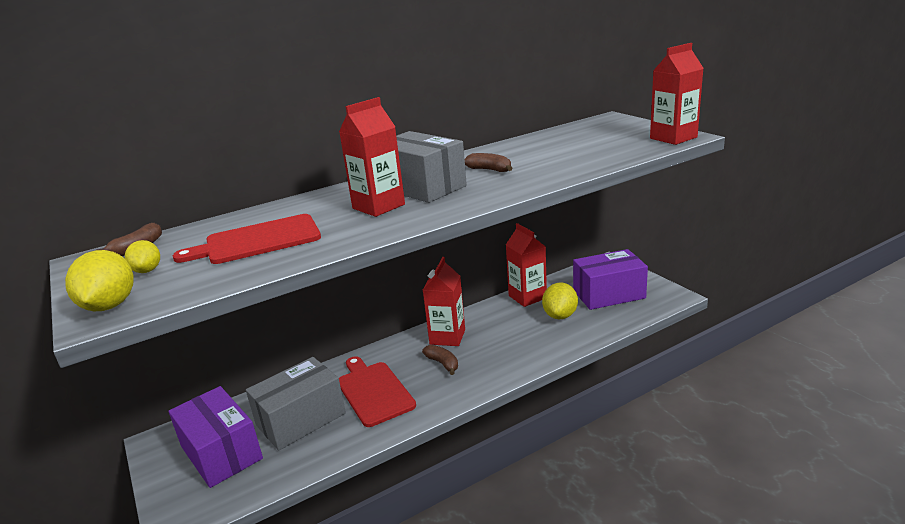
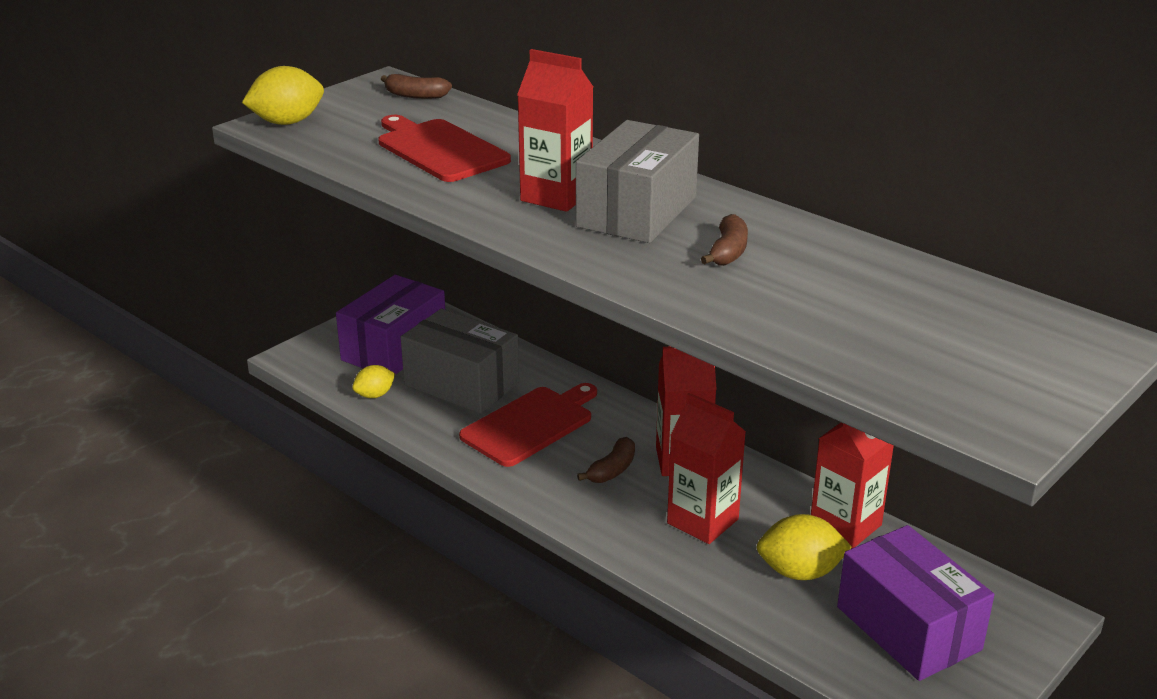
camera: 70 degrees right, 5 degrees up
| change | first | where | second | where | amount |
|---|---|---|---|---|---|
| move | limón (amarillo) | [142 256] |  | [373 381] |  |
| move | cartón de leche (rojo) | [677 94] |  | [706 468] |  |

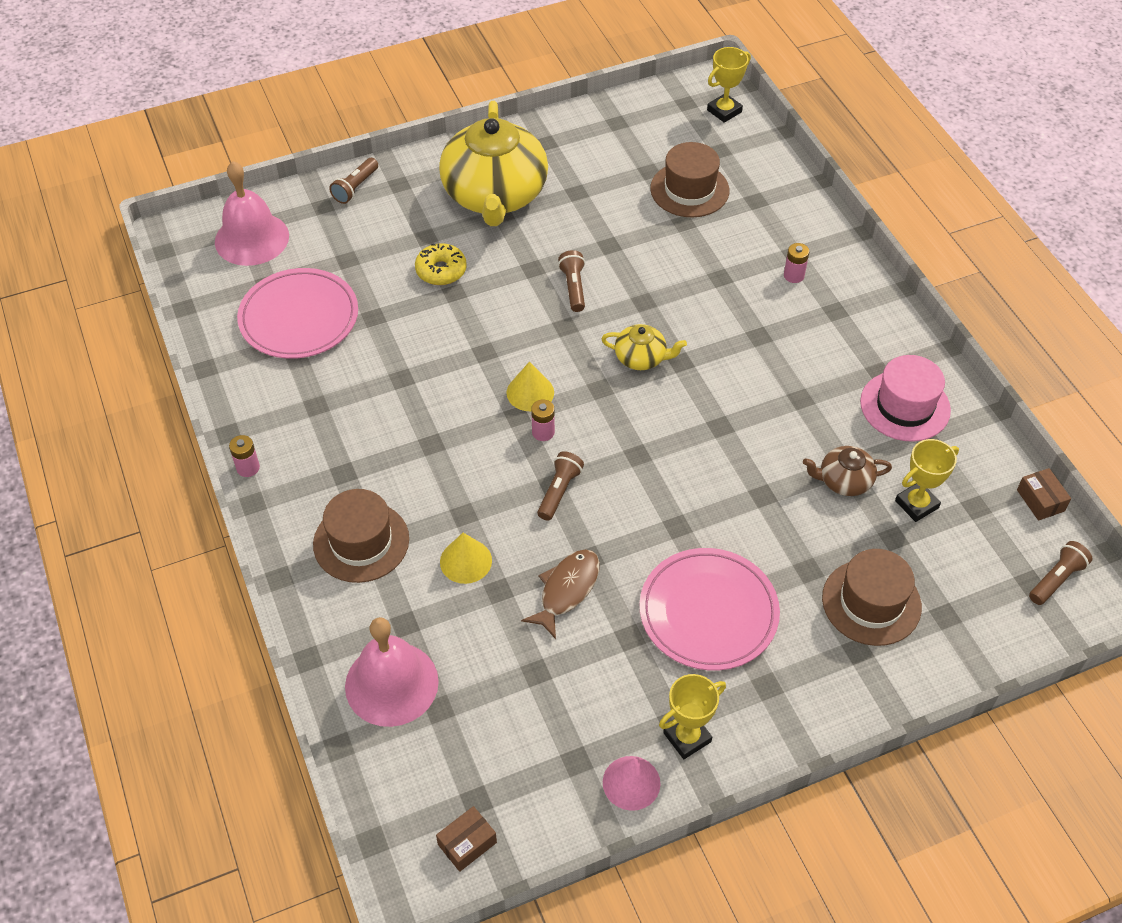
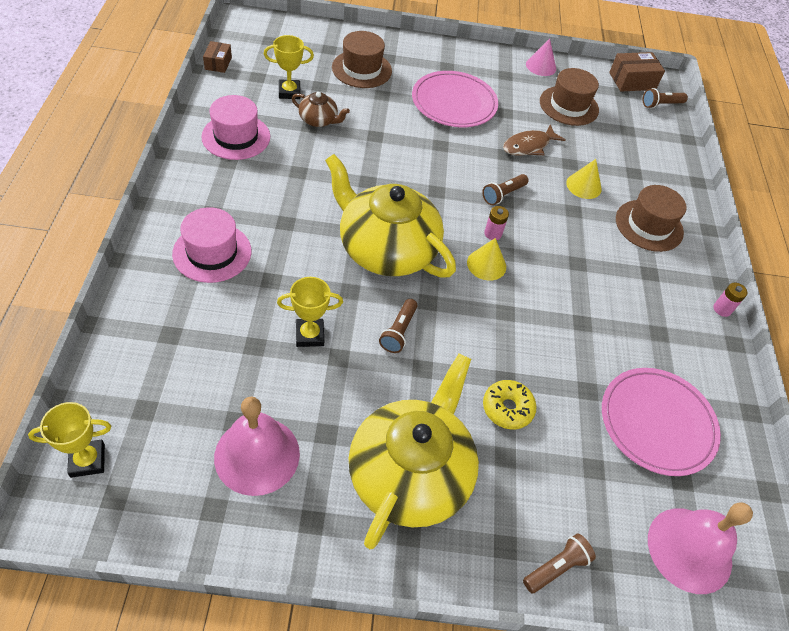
camera: 160 degrees left, 0 degrees up
| change | first | where | second | where | amount |
|---|---|---|---|---|---|
| move | campana (rosa) | [392 672] |  | [257 446] |  |
| move | sombrero (marrón) | [689 179] |  | [569 97] |  |
| move | trofeo (amarillo) | [692 716] |  | [310 312] |  |
| move | lámpara de mano (marrón) | [1060 573] |  | [665 98] |  |
| replace | pila (rosa) | [796 263] | sombrero (rosa) | [212 245] |  |
| resize | caja (marrón) | [466 839] |  | [637 72] | x1.60 |
| resize | tetera (amarillo) | [644 347] |  | [390 216] | x2.28 |

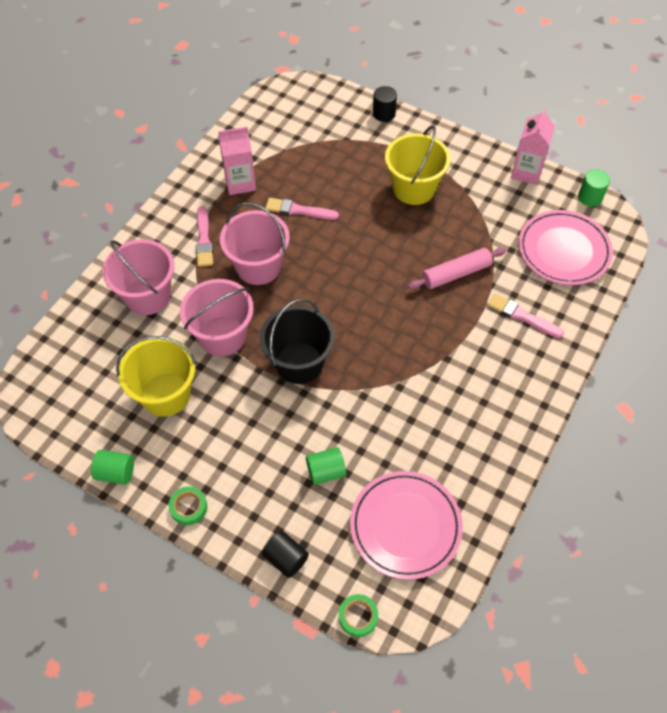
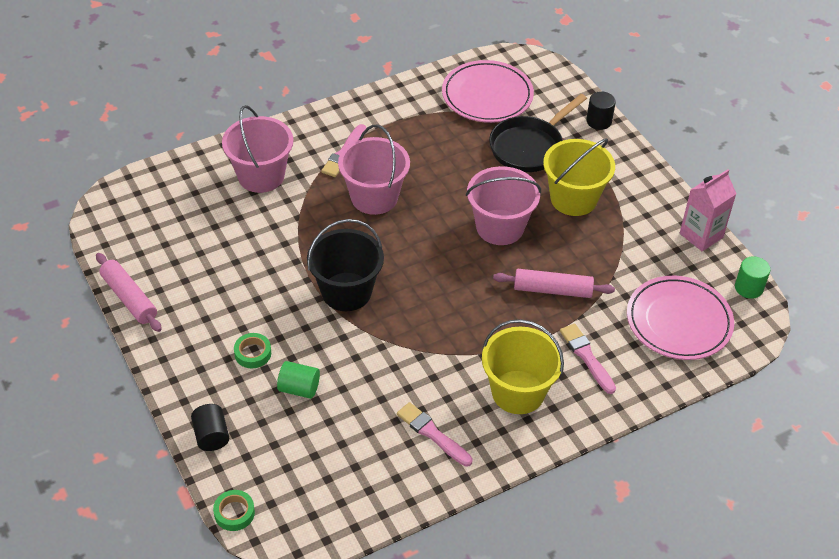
camera: 30 degrees right, 10 degrees down
| change | first | where | second | where | amount |
|---|---|---|---|---|---|
| delete | cartón de leche (rosa) | [237 161] |  |  |  |
| insert |  |  | sartén (negro) | [538 133] |  |
| move | balde (amarillo) | [156 376] |  | [523 366] |  |
| move | cinta adhesiva (verde) | [188 505] |  | [252 350] |  |
| move | balde (rosa) | [217 317] |  | [503 205] |  |
| move | pincel (rosa) | [302 209] |  | [435 434] |  |
| move | plato (rosa) | [406 525] |  | [488 91] |  |
| replace | cilindro (verde) | [112 467] | rodillo (rosa) | [129 292] |  |

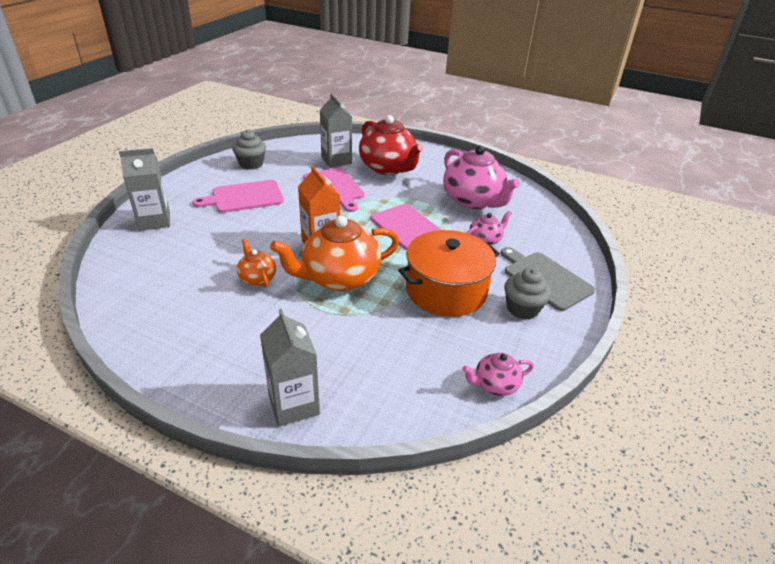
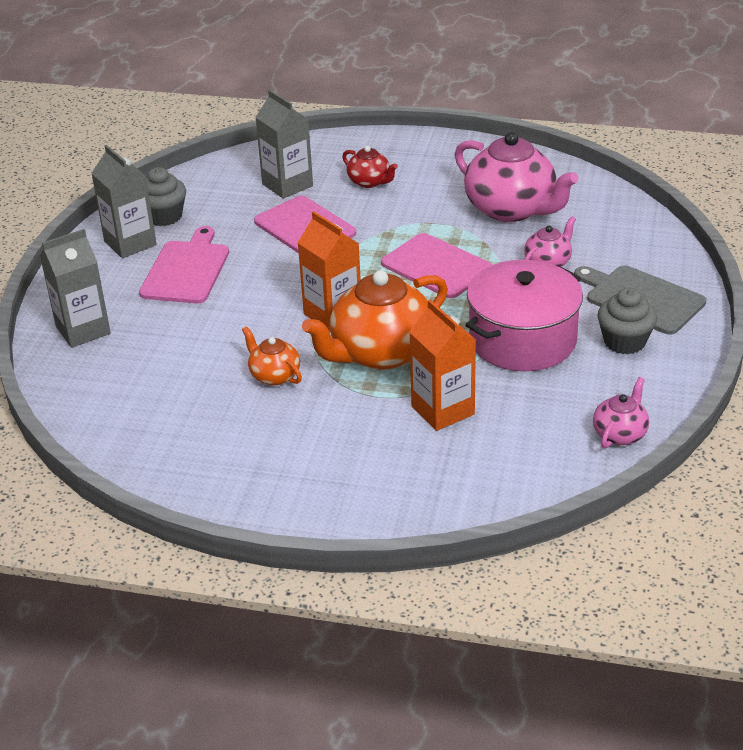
camera: 10 degrees left, 0 degrees up
| change | first | where | second | where | amount |
|---|---|---|---|---|---|
| insert |  |  | cartón de leche (naranja) | [442 365] |  |
| move | cartón de leche (gris) | [290 367] |  | [124 201] |  |
| recolor | olla (naranja) | [449 273] | olla (rosa) | [524 315] |  |
| rotate | tabla de cortar (rosa) | [238 196] |  | [184 265] | 135 degrees clockwise |
| rotate | tetera (rosa) | [498 374] |  | [621 413] | 150 degrees clockwise |
| resize | tetera (rojo) | [391 145] |  | [370 167] | x0.49 |

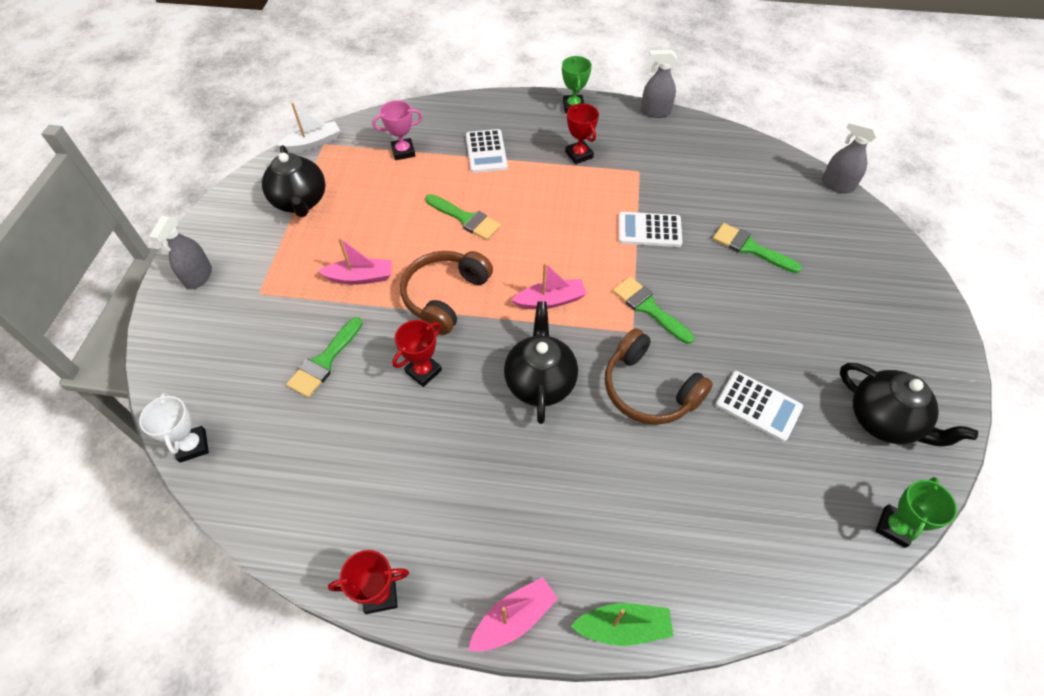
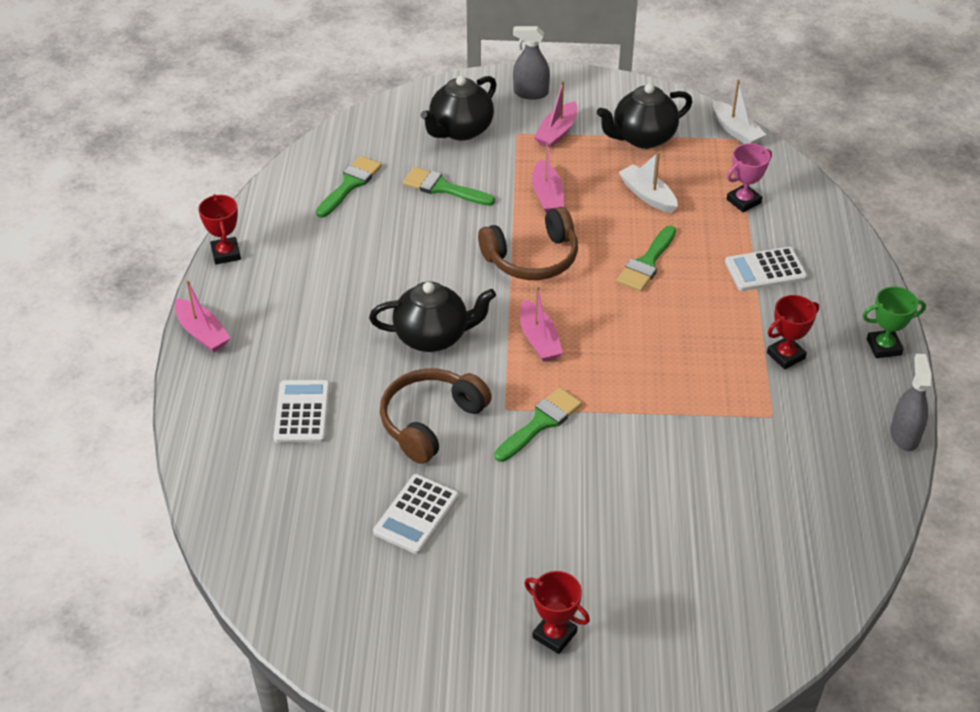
camera: 85 degrees right, 10 degrees down
| change | first | where | second | where | amount |
|---|---|---|---|---|---|
| delete | trofeo (blanco) | [174 427] |  |  |  |
| delete | barco (verde) | [622 624] |  |  |  |
| delete | pulverizador (gris) | [850 156] |  |  |  |
| delete | trofeo (verde) | [916 512] |  |  |  |
| insert |  |  | barco (rosa) | [556 115] |  |
| insert |  |  | barco (blanco) | [648 182] |  |
| move | trofeo (rojo) | [417 353] |  | [557 612] |  |
| move | calculadora (blanco) | [650 229] |  | [301 411] |  |
| move | pincel (verde) | [757 248] |  | [349 187] |  |
| move | tetera (negro) | [909 405] |  | [458 108] |  |
| rotate | trofeo (rosa) | [397 130] |  | [749 178] | 75 degrees clockwise |
| rotate | auriculares (marrón) | [446 293] |  | [528 243] | 135 degrees clockwise |

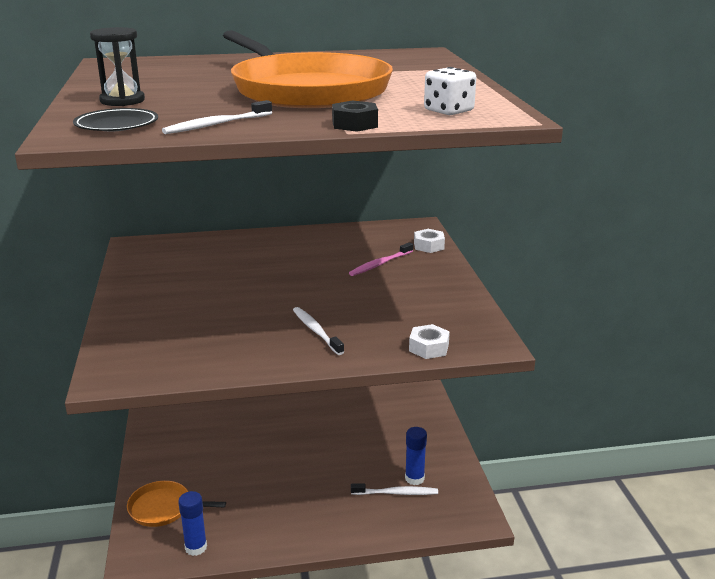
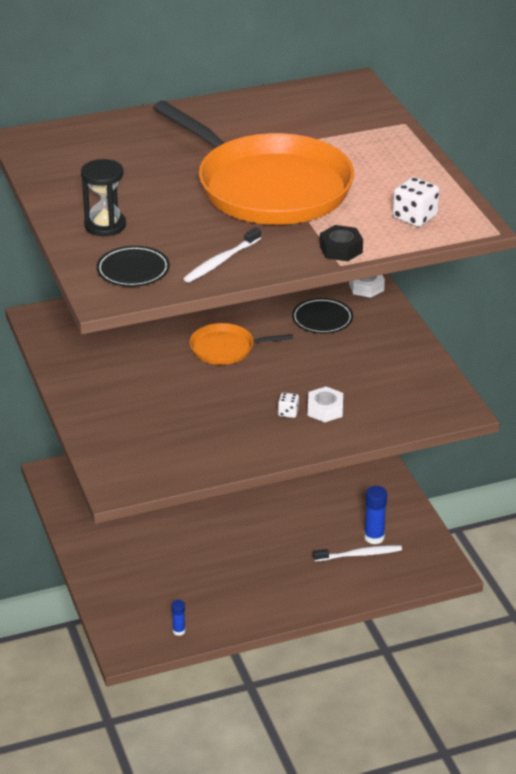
camera: 10 degrees left, 10 degrees up
| change | first | where | second | where | amount |
|---|---|---|---|---|---|
| move | sartén (naranja) | [176 504] |  | [241 344] |  |
| move | tuerca (blanco) | [429 341] |  | [325 404] |  |
| replace | cepillo de dientes (blanco) | [318 331] | dado (blanco) | [288 405] |  |
| replace | cepillo de dientes (rosa) | [381 259] | plato (negro) | [322 316] |  |
| resize | barra de pegamento (azul) | [192 523] |  | [178 618] | x0.59 |

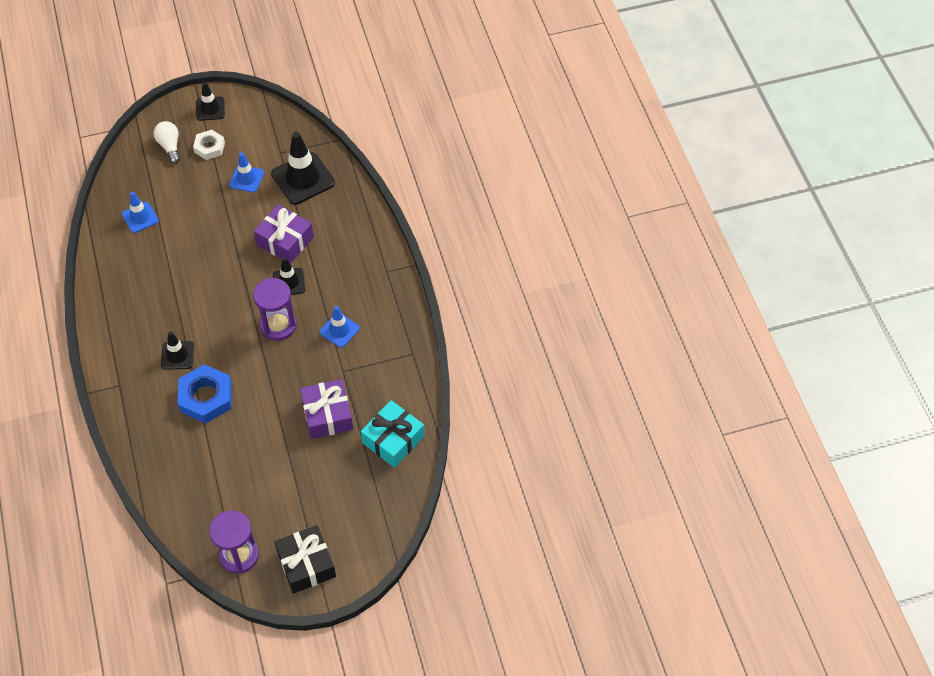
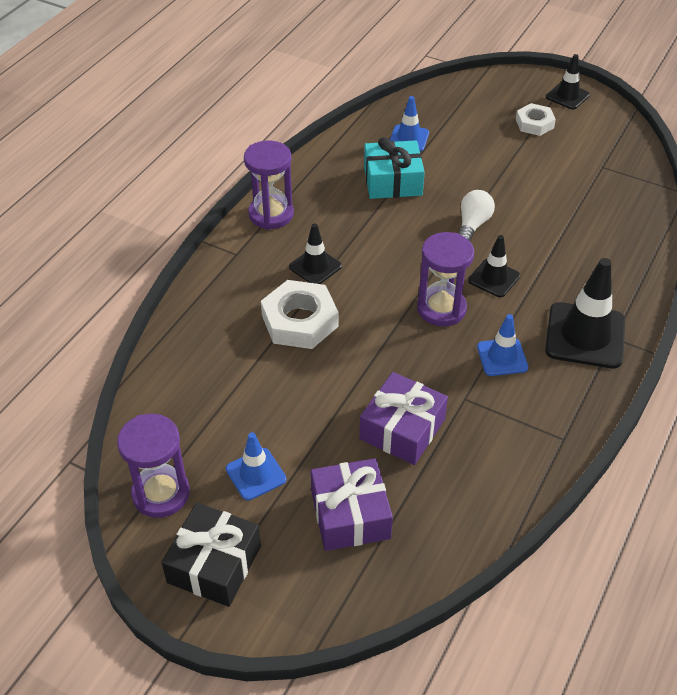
camera: 45 degrees right, 10 degrees down
| change | first | where | second | where | amount |
|---|---|---|---|---|---|
| insert |  |  | reloj de arena (morado) | [269 185] |  |
| move | bombilla (blanco) | [167 142] |  | [476 215] |  |
| move | cono de tráfico (azul) | [246 173] |  | [256 466] |  |
| move | regalo (morado) | [284 234] |  | [352 504] |  |
| move | cono de tráfico (negro) | [303 168] |  | [585 313] |  |
| move | regalo (turquesa) | [392 434] |  | [394 168] |  |
| recolor | tuerca (azul) | [204 394] | tuerca (blanco) | [299 314] |  |

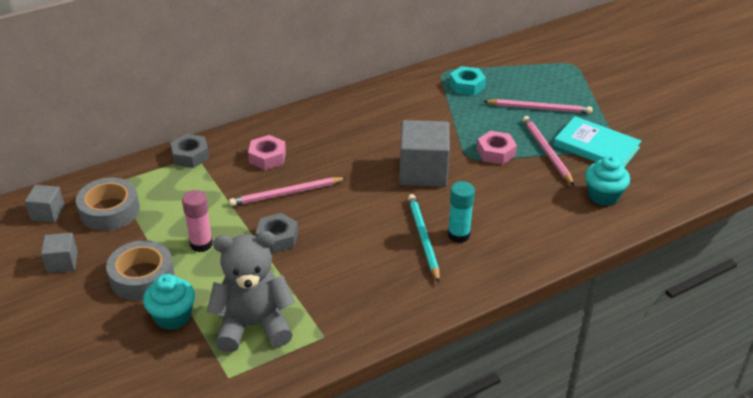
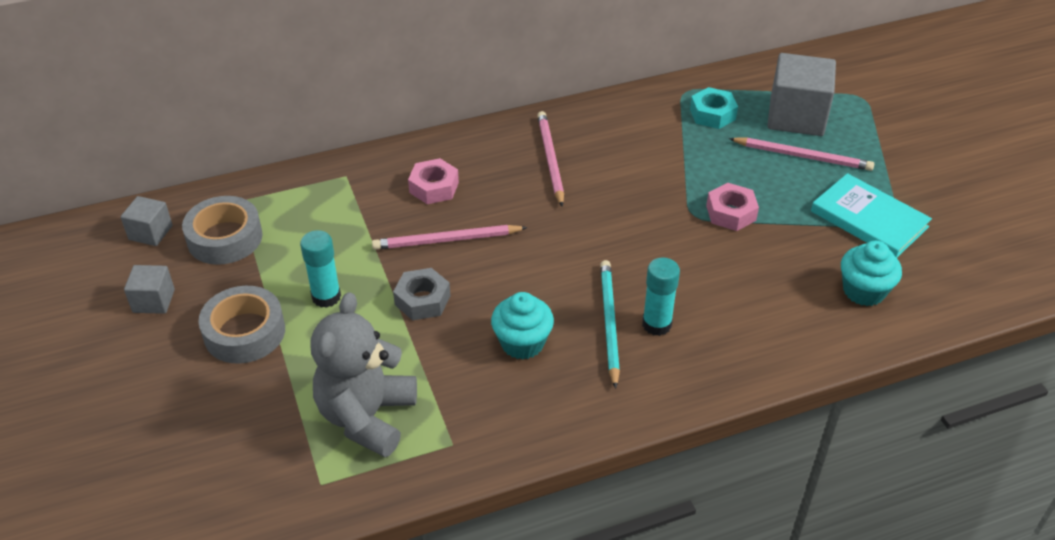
camera: 10 degrees right, 5 degrees up
| change | first | where | second | where | amount |
|---|---|---|---|---|---|
| delete | tuerca (gris) | [189 151] |  |  |  |
| move | magdalena (turquesa) | [169 302] |  | [522 326] |  |
| move | cubo (gris) | [424 153] |  | [801 94] |  |
| move | lápiz (rosa) | [548 150] |  | [550 159] |  |
| recolor | barra de pegamento (rosa) | [197 221] | barra de pegamento (turquesa) | [320 269] |  |
| rotate | osito (gris) | [251 291] |  | [363 374] | 75 degrees counterclockwise |

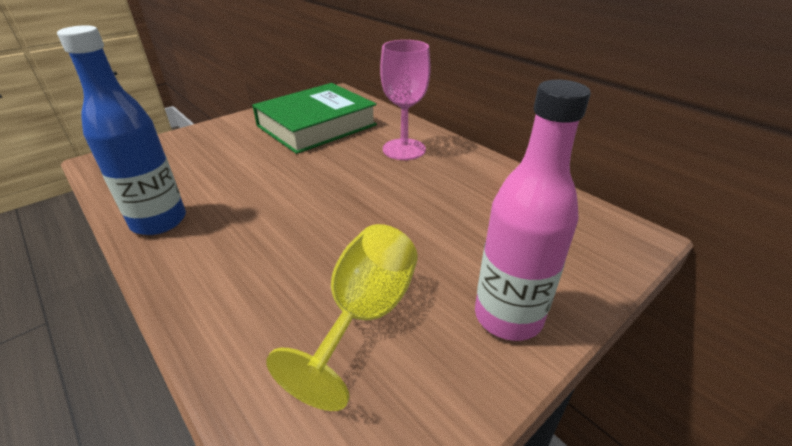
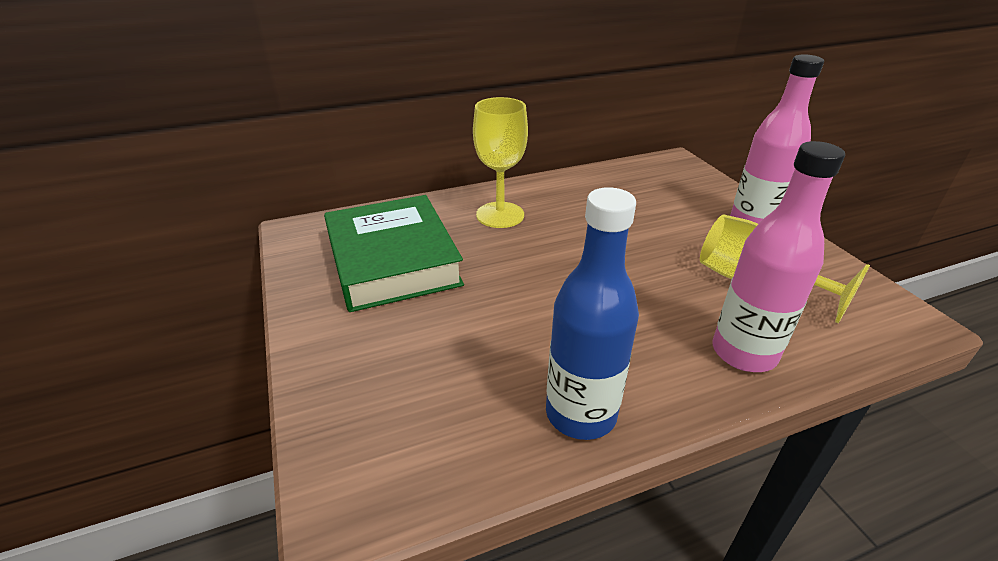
camera: 70 degrees left, 0 degrees up
| change | first | where | second | where | amount |
|---|---|---|---|---|---|
| insert |  |  | botella (rosa) | [778 256] |  |
| recolor | copa (rosa) | [405 100] | copa (amarillo) | [500 162] |  |

